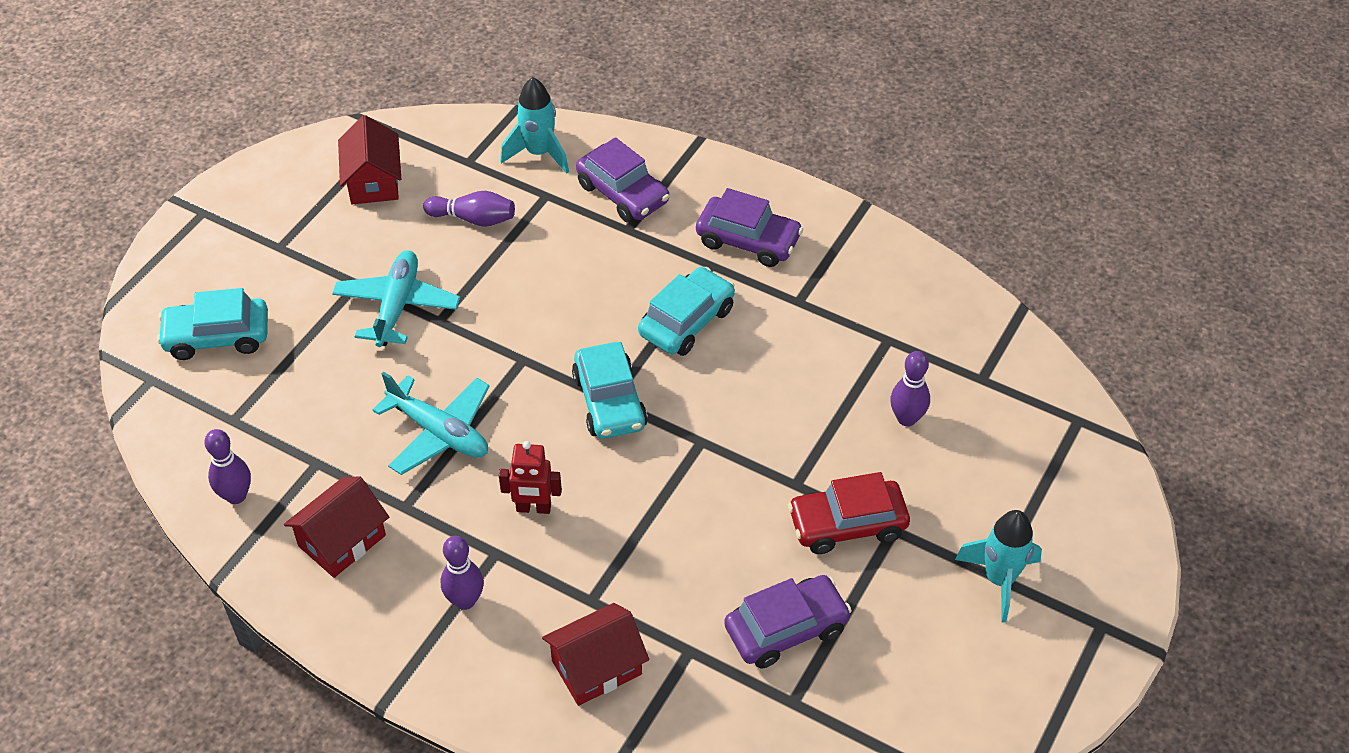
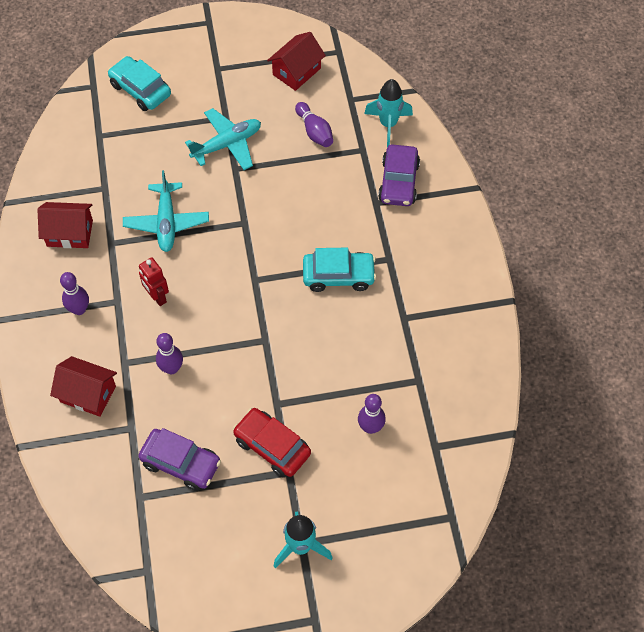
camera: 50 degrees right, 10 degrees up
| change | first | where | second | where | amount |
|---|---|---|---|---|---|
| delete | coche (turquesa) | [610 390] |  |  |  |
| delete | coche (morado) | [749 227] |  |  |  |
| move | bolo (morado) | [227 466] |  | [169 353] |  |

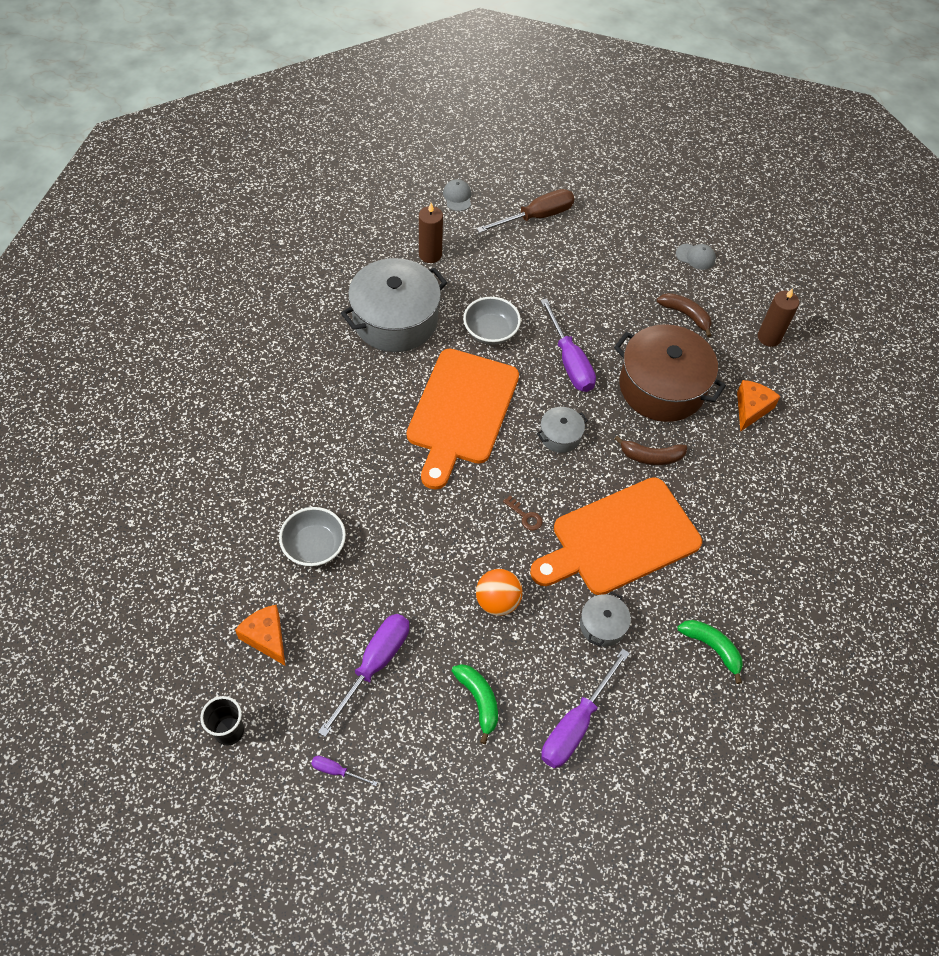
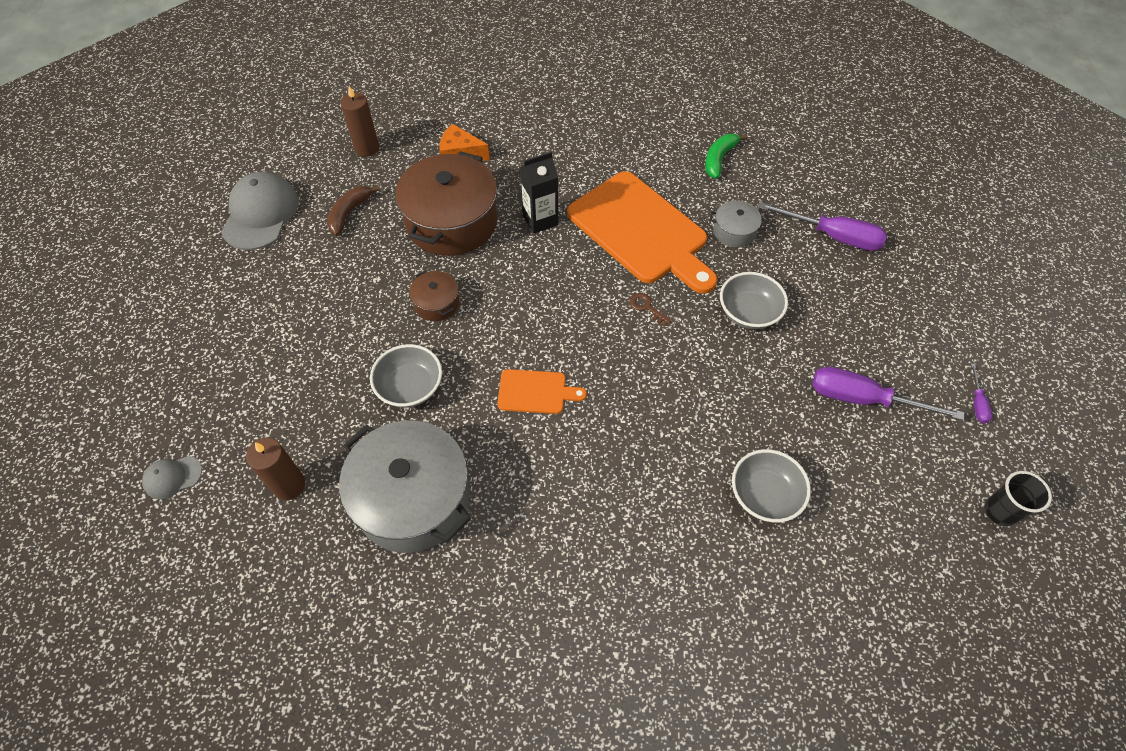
camera: 100 degrees left, 0 degrees up
| change | first | where | second | where | amount |
|---|---|---|---|---|---|
| delete | queso (naranja) | [260 635] |  |  |  |
| delete | plátano (verde) | [475 704] |  |  |  |
| delete | destornillador (marrón) | [525 211] |  |  |  |
| delete | olla (gris) | [562 430] |  |  |  |
| replace | pelota (naranja) | [499 592] | cuenco (gris) | [754 300] |  |
| replace | destornillador (morado) | [568 345] | olla (marrón) | [434 295] |  |
| replace | plátano (marrón) | [651 450] | cartón de leche (negro) | [539 193] |  |
| rotate | llave (marrón) | [523 513] |  | [651 310] | 75 degrees counterclockwise |
| resize | tabla de cortar (naranja) | [463 419] |  | [542 391] | x0.46 |
| resize | gorra (gris) | [696 257] |  | [260 211] | x2.02 |

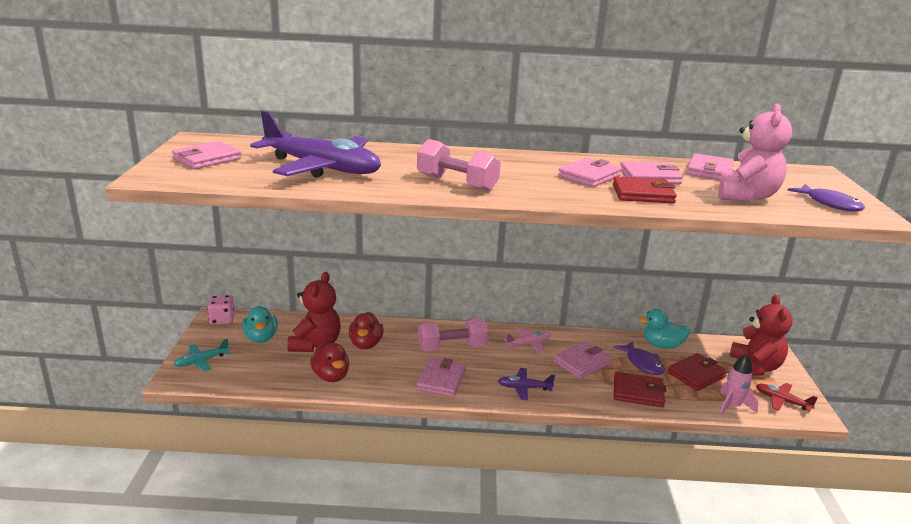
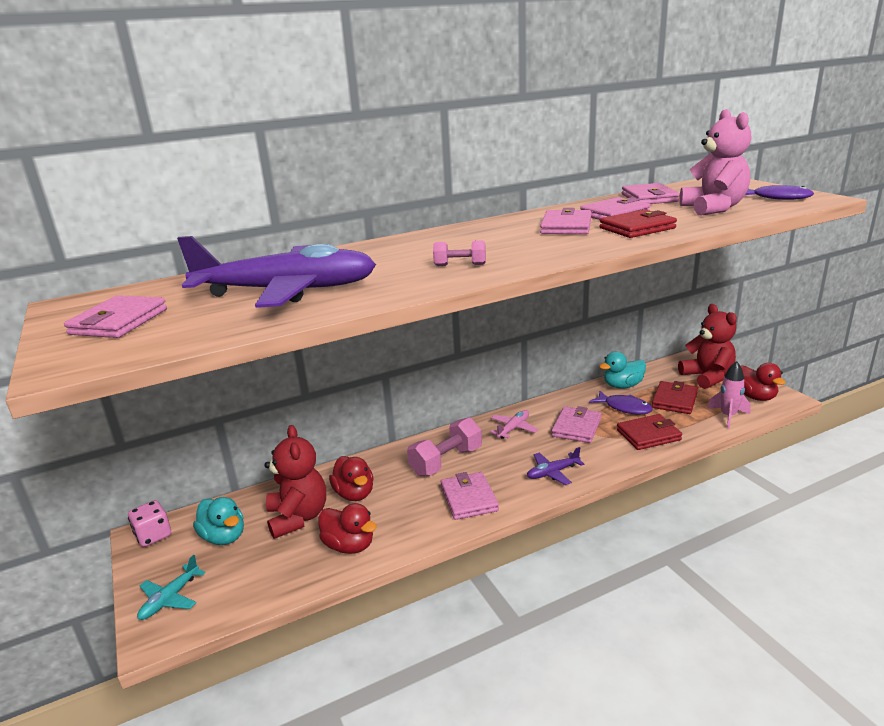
camera: 25 degrees left, 0 degrees up
| change | first | where | second | where | amount |
|---|---|---|---|---|---|
| replace | avión (rojo) | [787 397] | pato (rojo) | [763 382] |  |
| resize | mancuerna (rosa) | [459 165] |  | [459 253] | x0.53 |

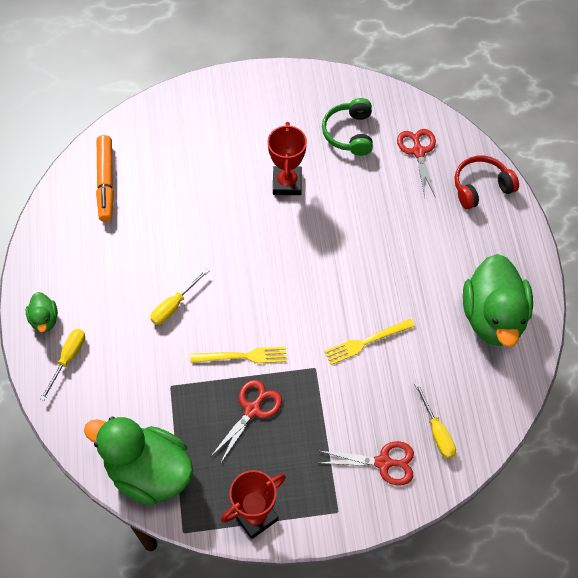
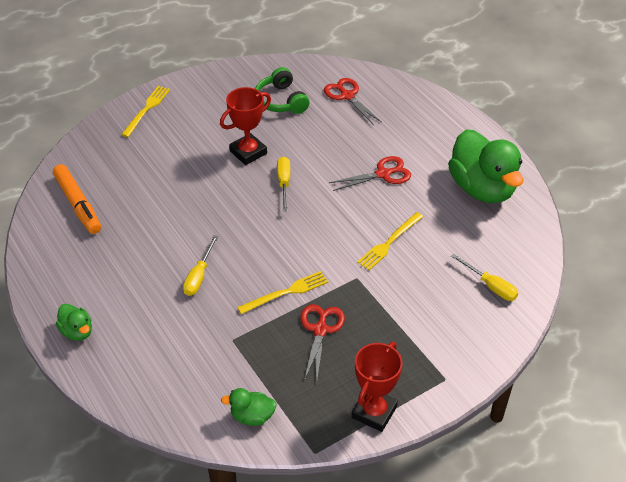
camera: 25 degrees left, 15 degrees down
| change | first | where | second | where | amount |
|---|---|---|---|---|---|
| delete | auriculares (rojo) | [487 182] |  |  |  |
| insert |  |  | tenedor (amarillo) | [145 111] |  |
| move | destornillador (amarillo) | [62 365] |  | [283 184] |  |
| move | tijeras (rojo) | [367 463] |  | [370 173] |  |
| rotate | trofeo (rojo) | [287 158] |  | [245 126] | 75 degrees clockwise |
| resize | pato (verde) | [138 461] |  | [249 407] | x0.45 |

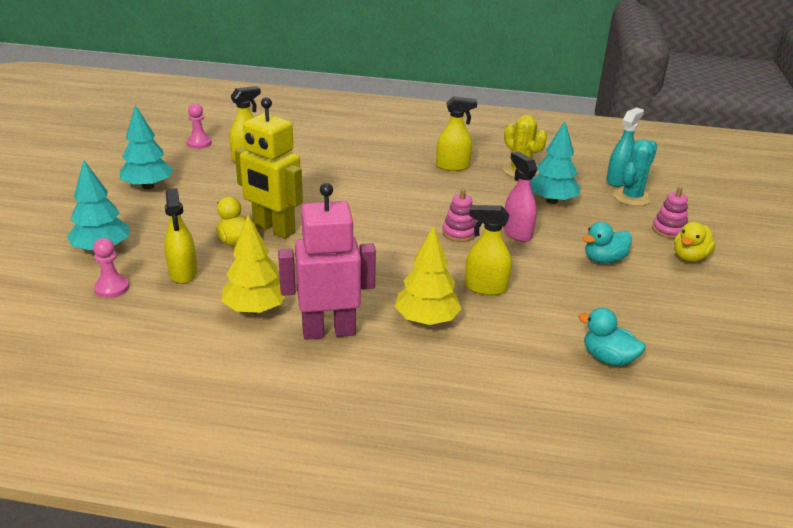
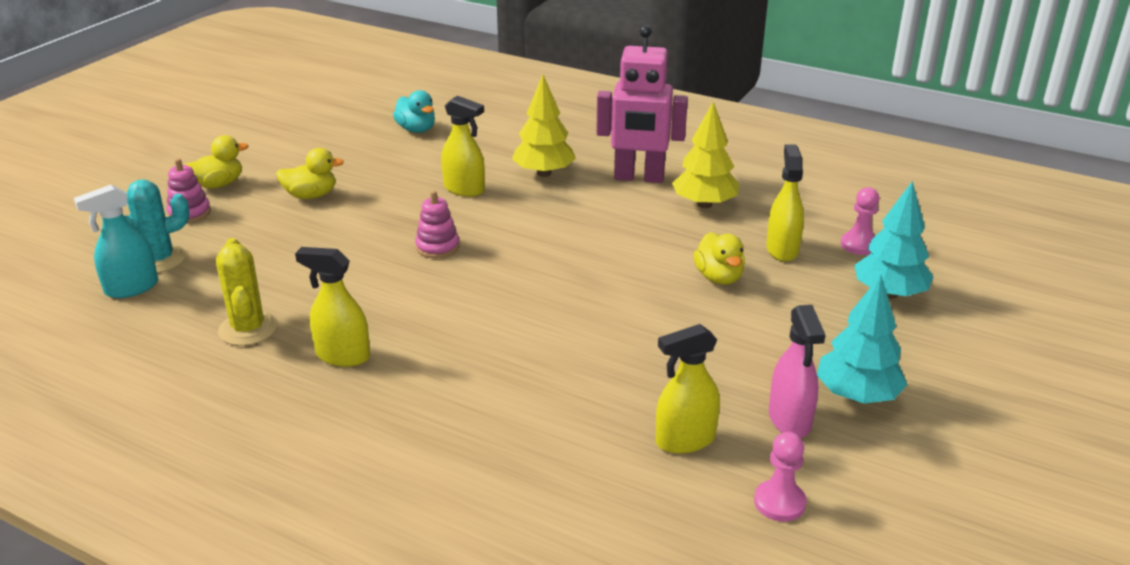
camera: 160 degrees left, 0 degrees up
| change | first | where | second | where | amount |
|---|---|---|---|---|---|
| delete | robot (amarillo) | [269 168] |  |  |  |
| delete | árbol (turquesa) | [556 162] |  |  |  |
| move | pulverizador (rosa) | [520 196] |  | [797 371] |  |
| recolor | pato (turquesa) | [607 242] | pato (amarillo) | [310 173] |  |

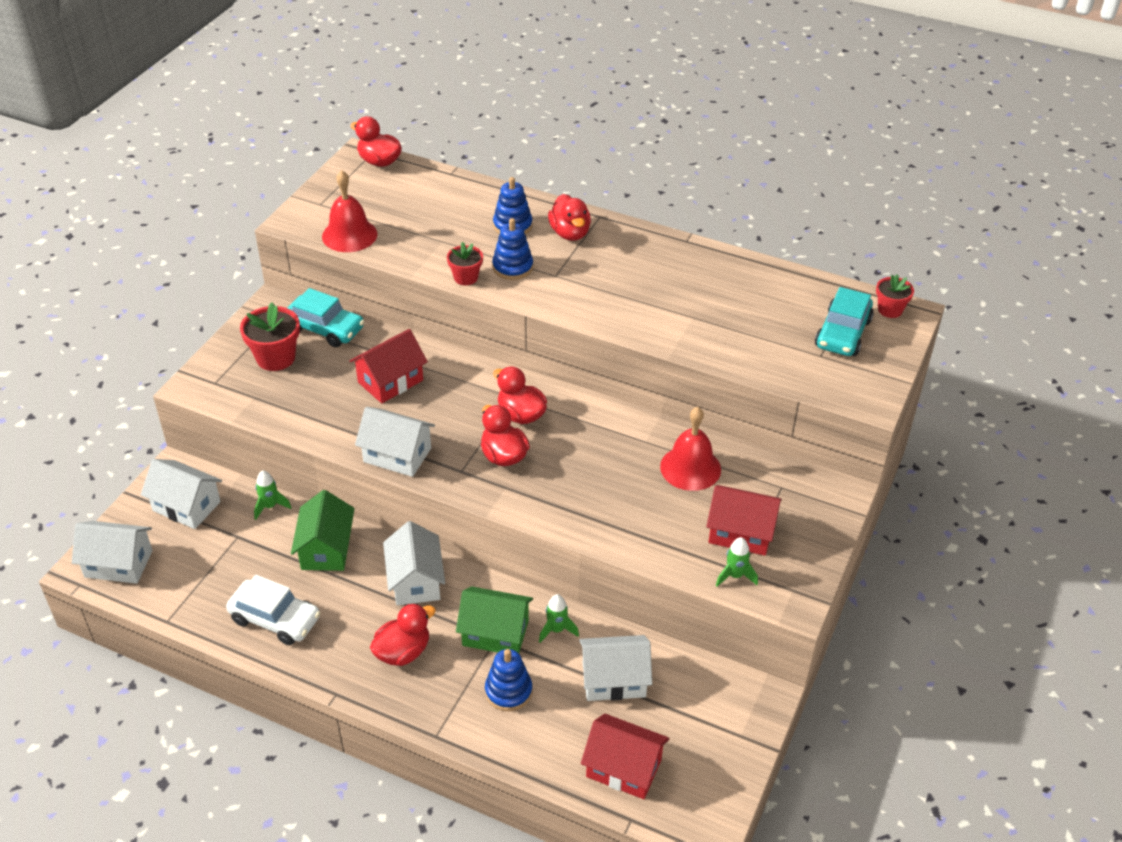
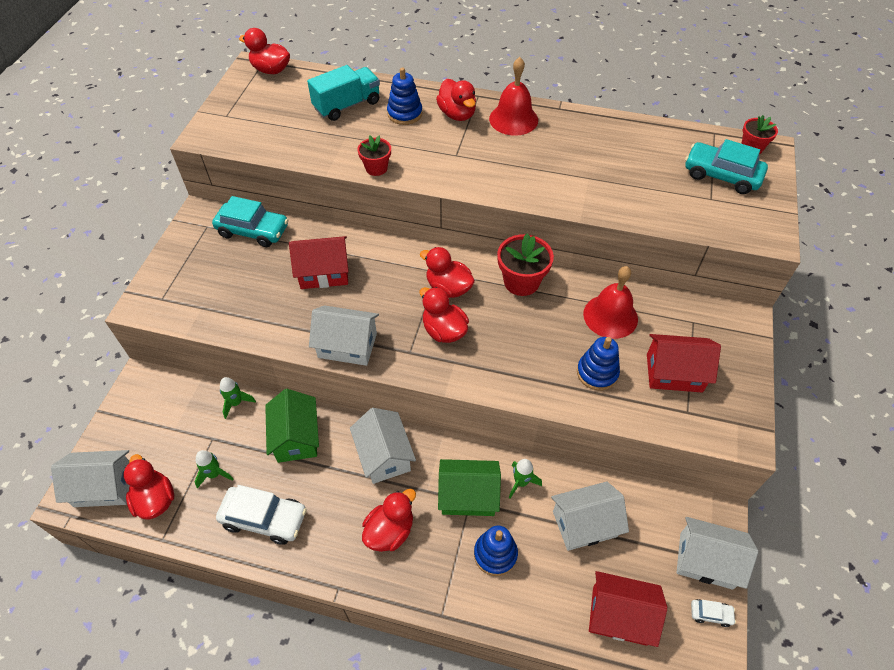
camera: 10 degrees left, 10 degrees up
| change | first | where | second | where | amount |
|---|---|---|---|---|---|
| insert |  |  | pato (rojo) | [148 486] |  |
| insert |  |  | camión (turquesa) | [343 93] |  |
| insert |  |  | coche (blanco) | [713 613] |  |
| move | casa (blanco) | [181 494] |  | [717 553] |  |
| move | maceta (rojo) | [270 337] |  | [525 264] |  |
| move | campana (rojo) | [349 211] |  | [513 96] |  |
| move | juguete apilable (azul) | [512 249] |  | [598 363] |  |
| move | cohete (verde) | [737 562] |  | [214 469] |  |
| rotate | casa (rojo) | [388 366] |  | [319 262] | 45 degrees clockwise |
| rotate | coche (turquesa) | [844 321] |  | [726 166] | 105 degrees clockwise |

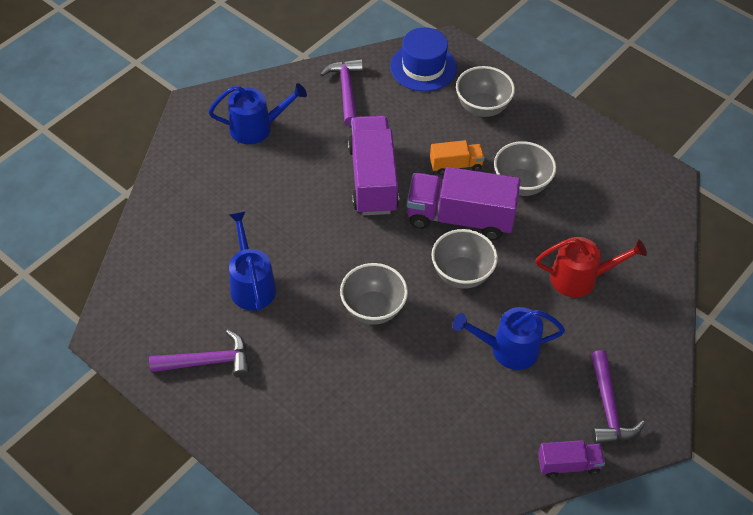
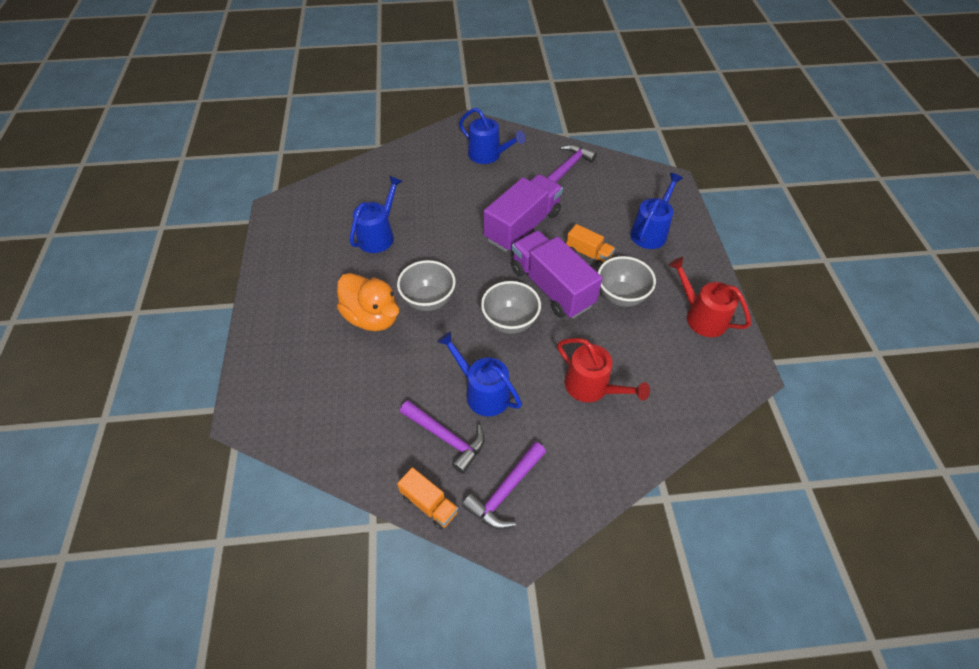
camera: 45 degrees right, 0 degrees up
| change | first | where | second | where | amount |
|---|---|---|---|---|---|
| delete | sombrero (azul) | [423 59] |  |  |  |
| insert |  |  | pato (naranja) | [368 302] |  |
| insert |  |  | regadera (rojo) | [710 297] |  |
| move | martillo (morado) | [199 354] |  | [442 437] |  |
| replace | cuenco (gris) | [485 91] | regadera (azul) | [656 211] |  |
| recolor | camión (morado) | [571 459] | camión (naranja) | [427 498] |  |

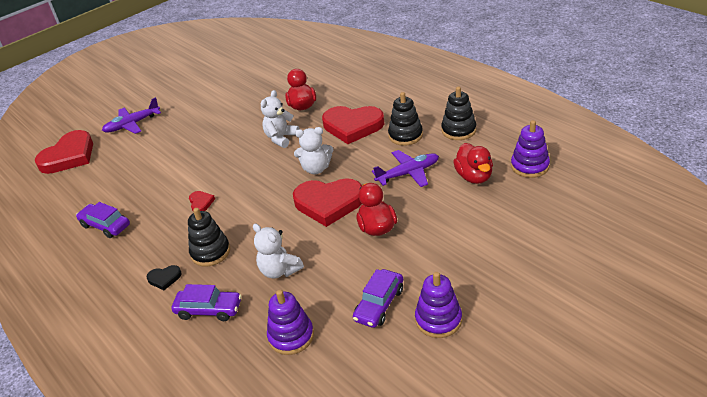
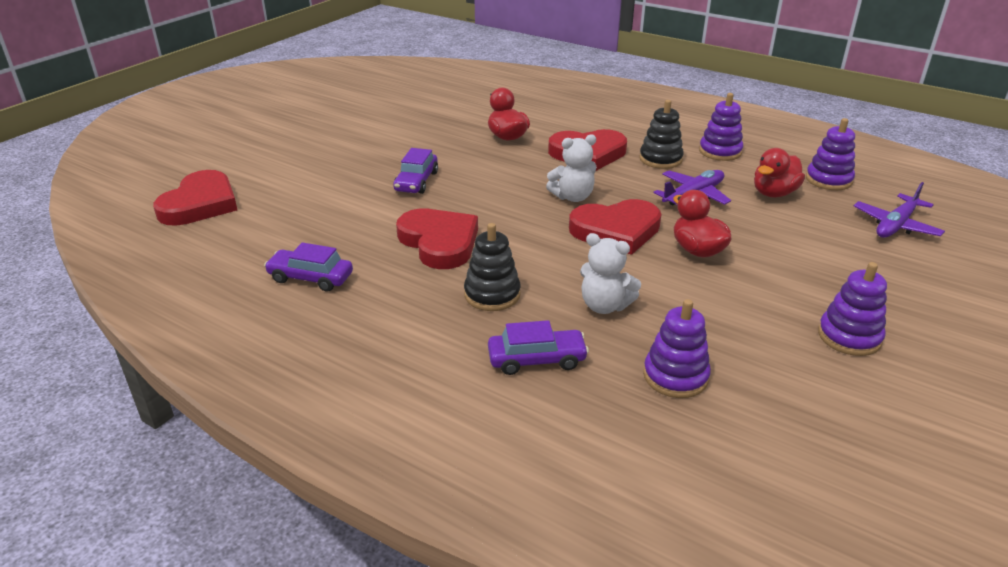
camera: 20 degrees left, 5 degrees down
| change | first | where | second | where | amount |
|---|---|---|---|---|---|
| delete | corazón (negro) | [164 277] |  |  |  |
| delete | osito (blanco) | [280 119] |  |  |  |
| move | avión (morado) | [131 115] |  | [899 210] |  |
| move | coche (morado) | [378 298] |  | [415 171] |  |
| recolor | juguete apilable (negro) | [458 113] | juguete apilable (morado) | [721 127] |  |
| rotate | pato (rojo) | [473 163] |  | [779 173] | 75 degrees clockwise |
| resize | corazón (rojo) | [202 201] |  | [437 239] | x2.29 |

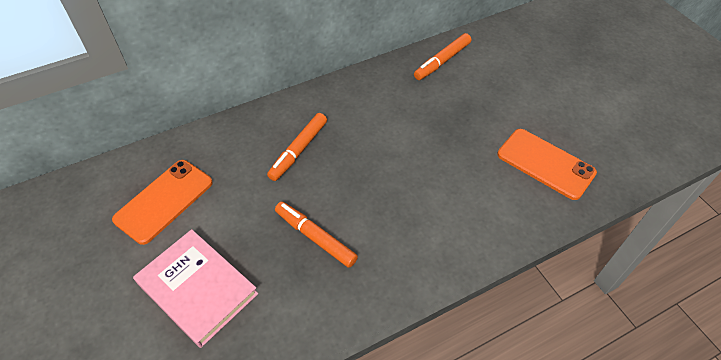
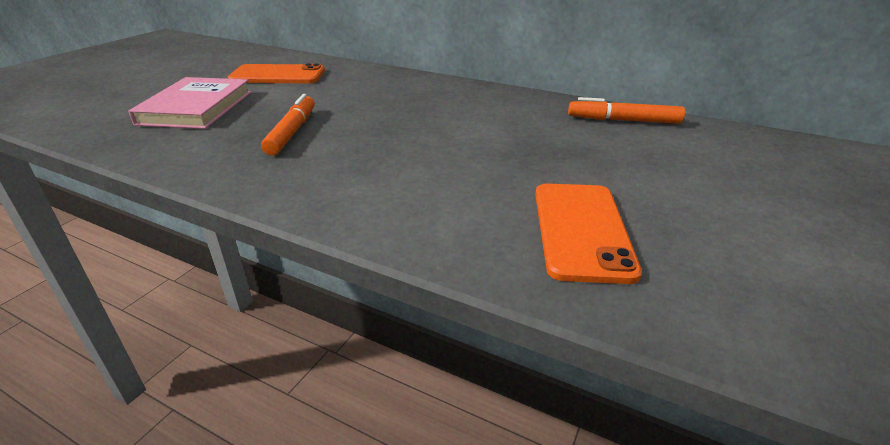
camera: 55 degrees right, 20 degrees down
| change | first | where | second | where | amount |
|---|---|---|---|---|---|
| delete | rotulador (naranja) | [297 147] |  |  |  |

